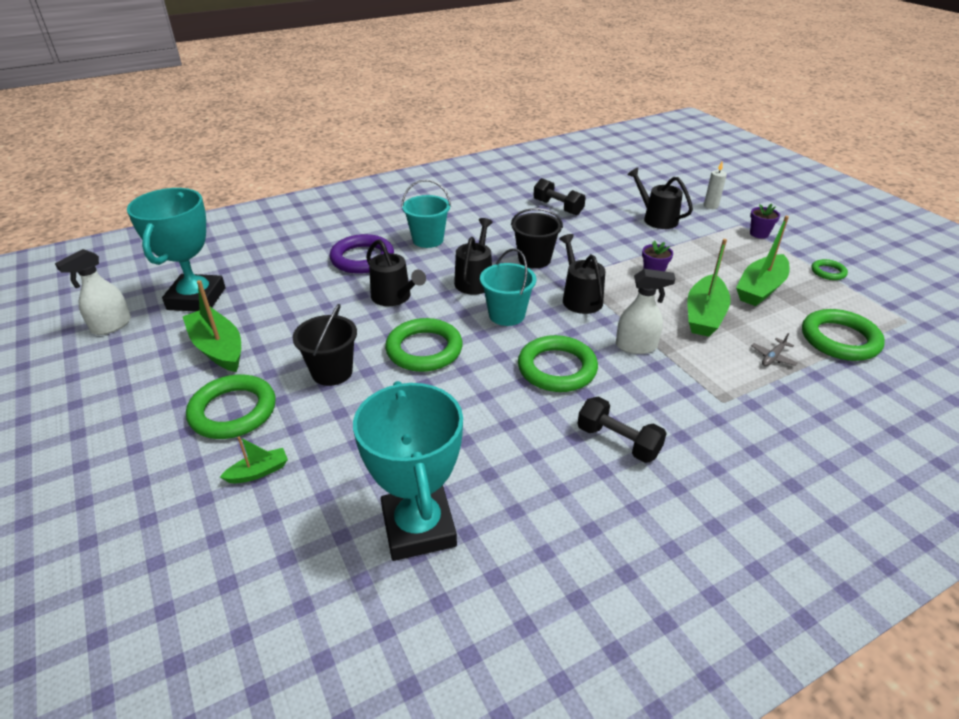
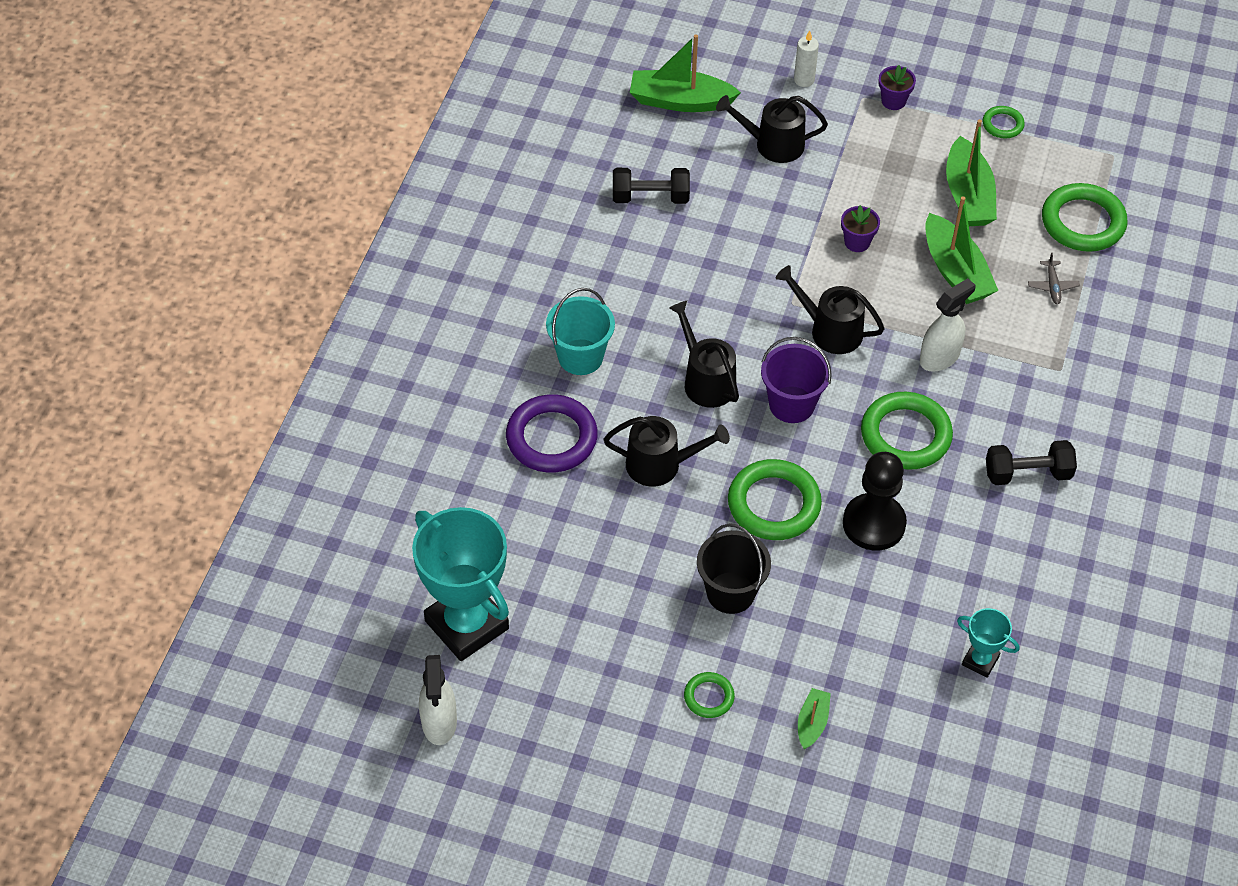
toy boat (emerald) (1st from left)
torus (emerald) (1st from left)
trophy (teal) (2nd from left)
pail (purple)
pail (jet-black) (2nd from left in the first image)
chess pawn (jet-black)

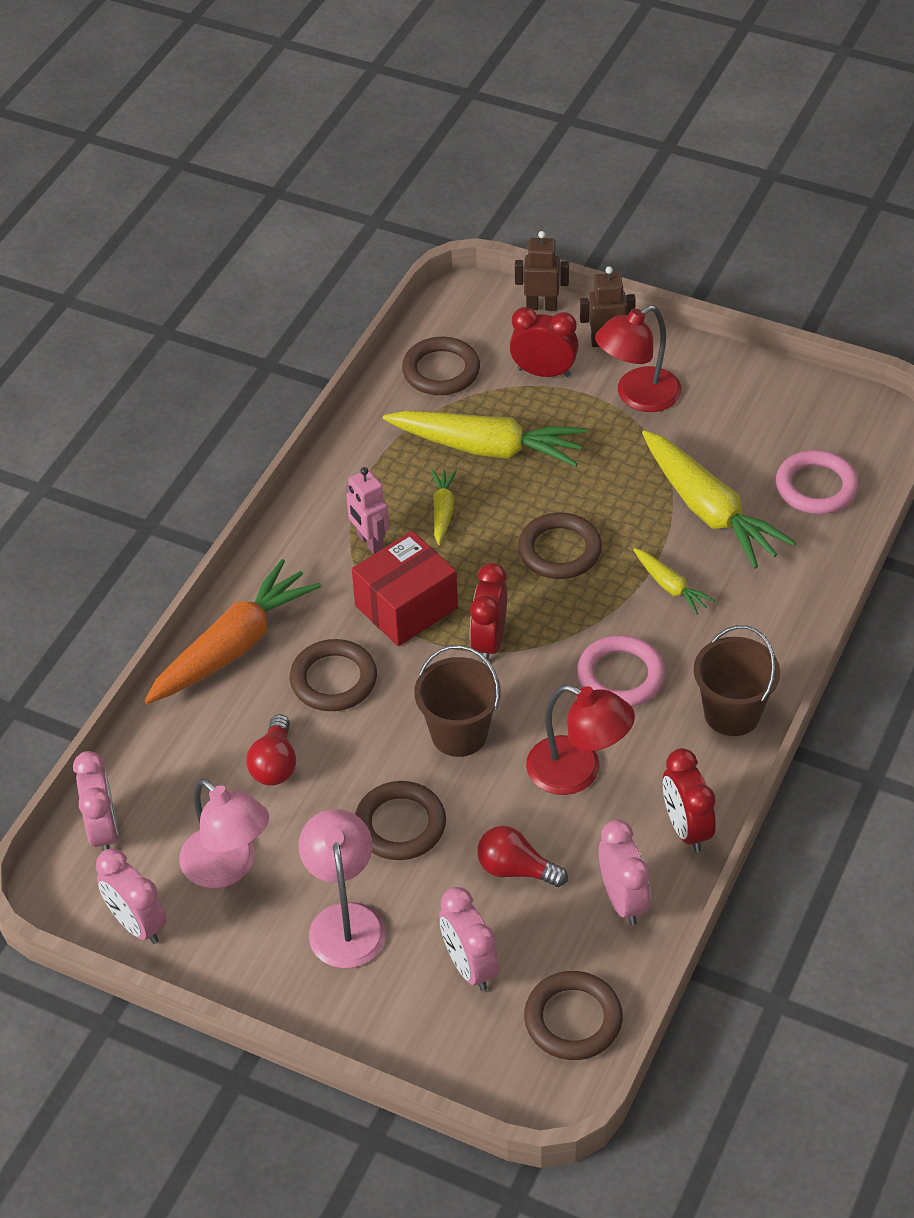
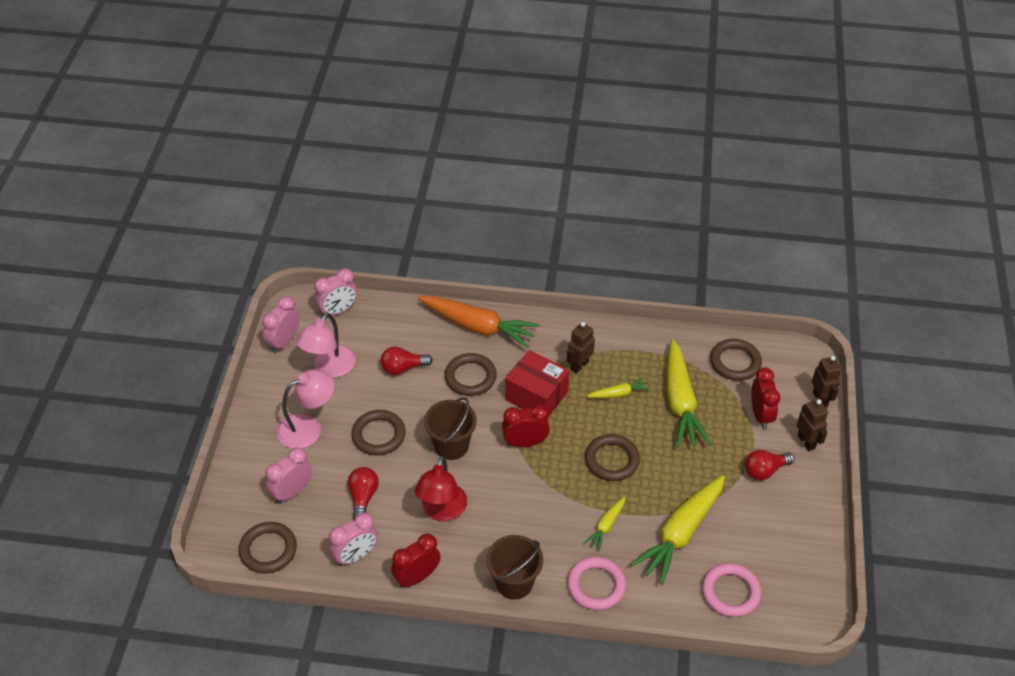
robot (brown) (1st from left)
torus (rosy) (1st from left)
light bulb (crimson) (3rd from left)

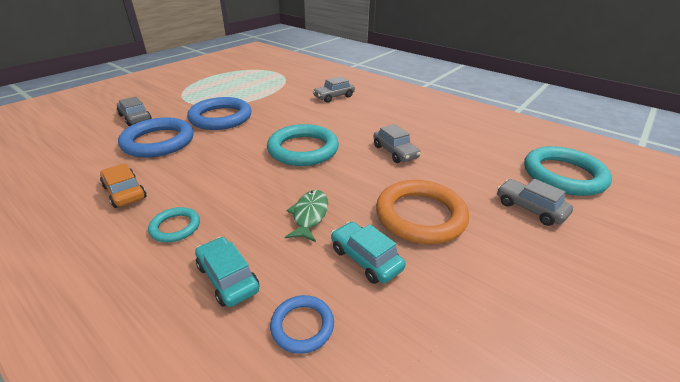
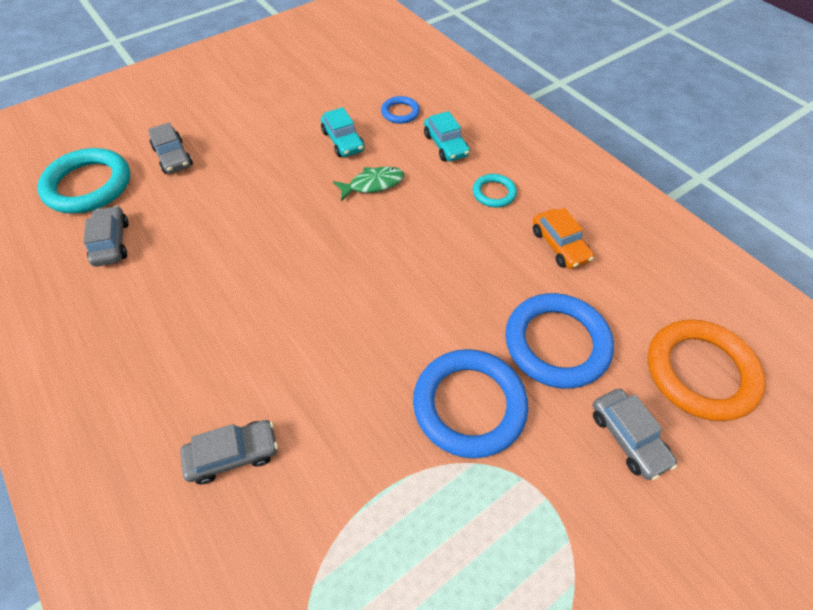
torus (teal) (2nd from left in the first image)
fish figure (emerald)
car (grey) (1st from left)
torus (bright orange)

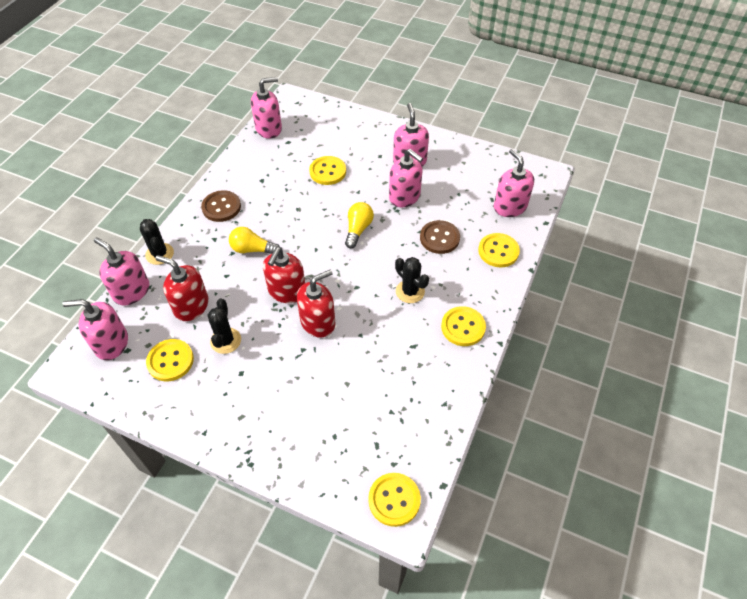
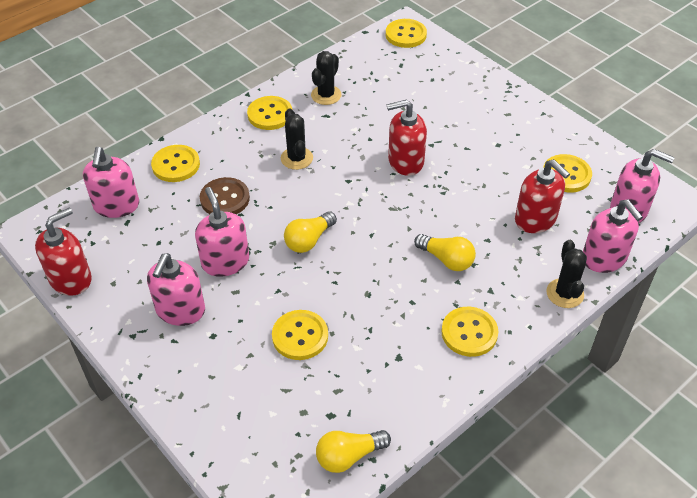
shirt button (golden) (5th from left)
prickly plant (jet-black) (2nd from left)
light bulb (golden) (2nd from left)
pump bottle (crimson) (1st from left)

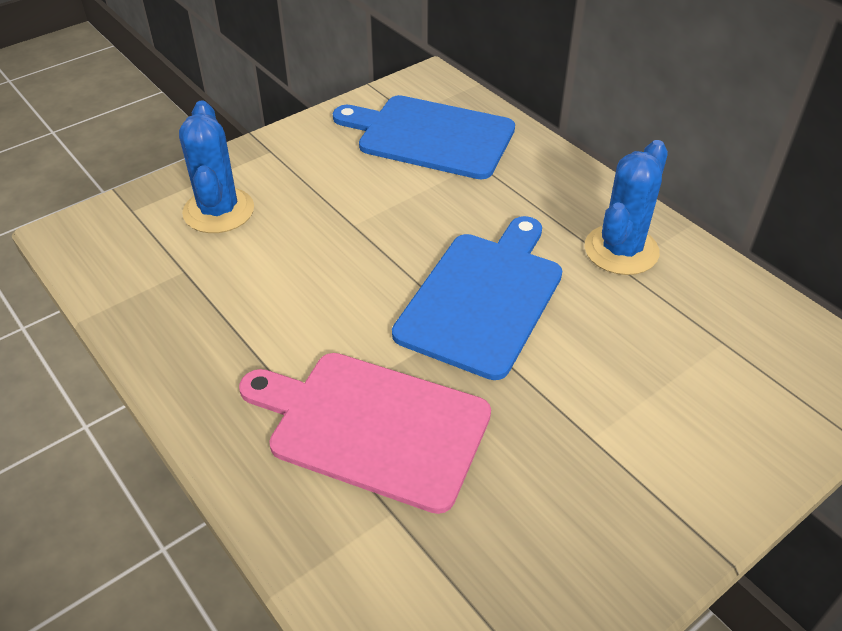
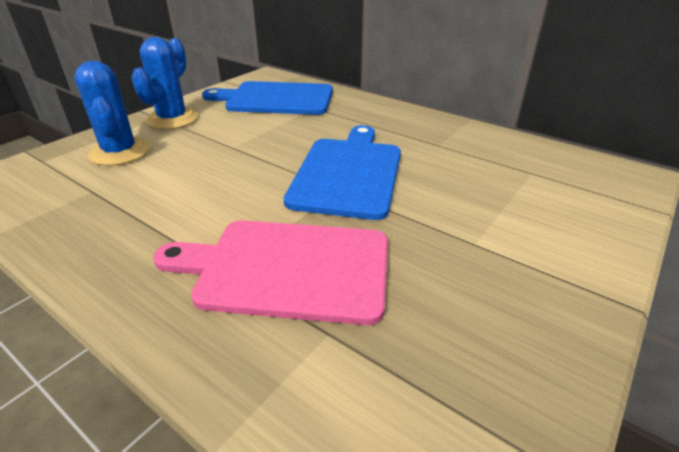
prickly plant (royal blue) (2nd from left)

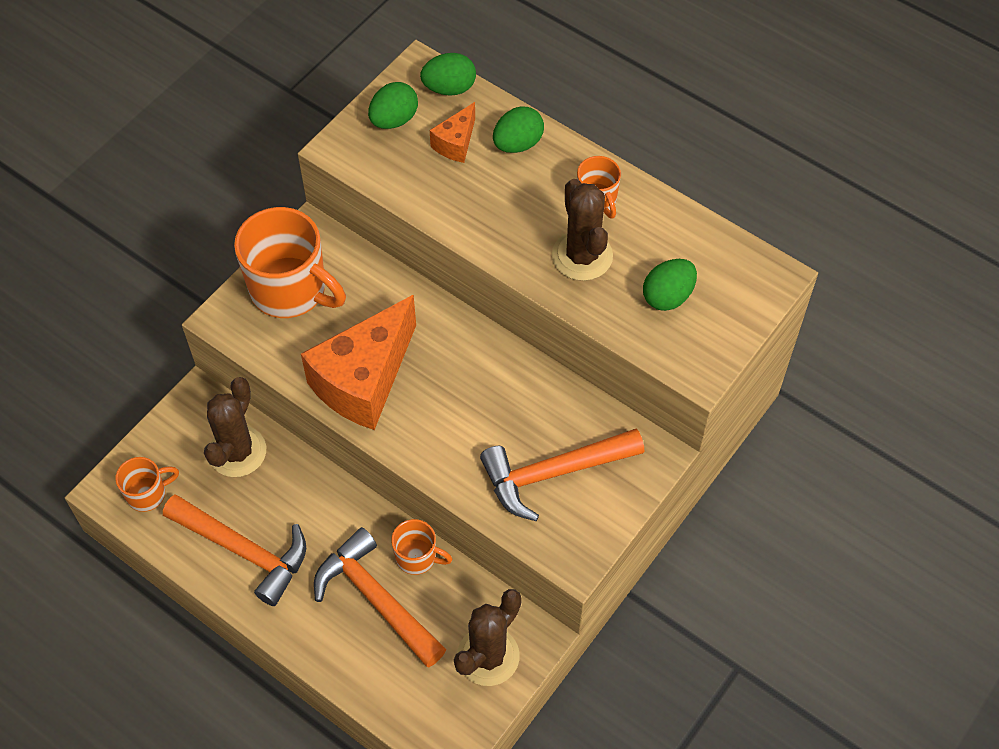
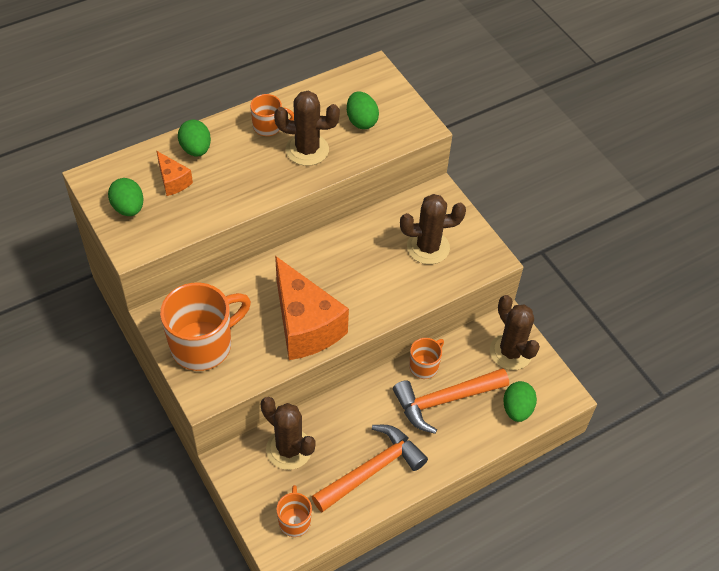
egg (emerald) (4th from left)
prickly plant (brown) (3rd from left)

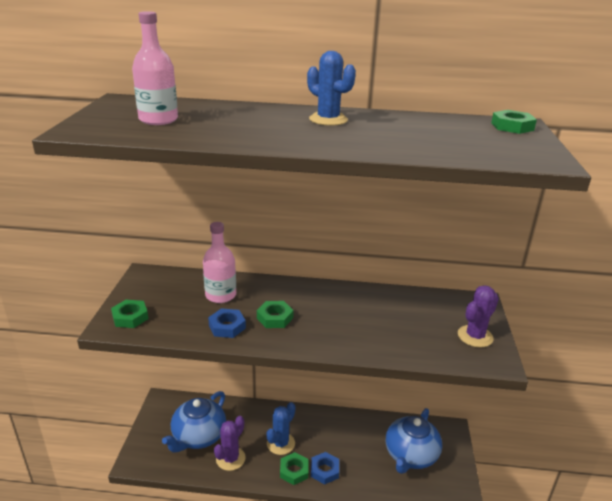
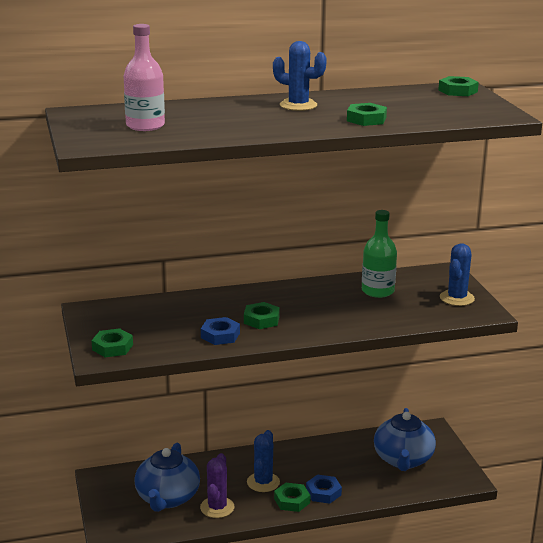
flask (rosy) (2nd from left in the first image)
prickly plant (royal blue) (3rd from left)
hexagon nut (emerald) (4th from left)
flask (emerald)

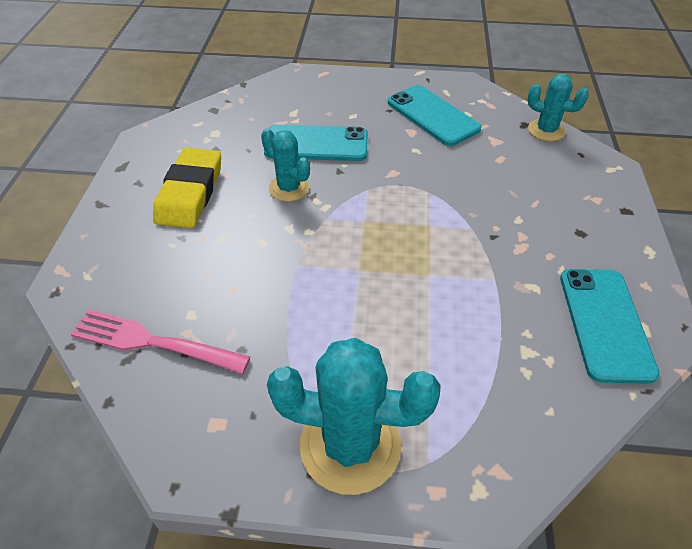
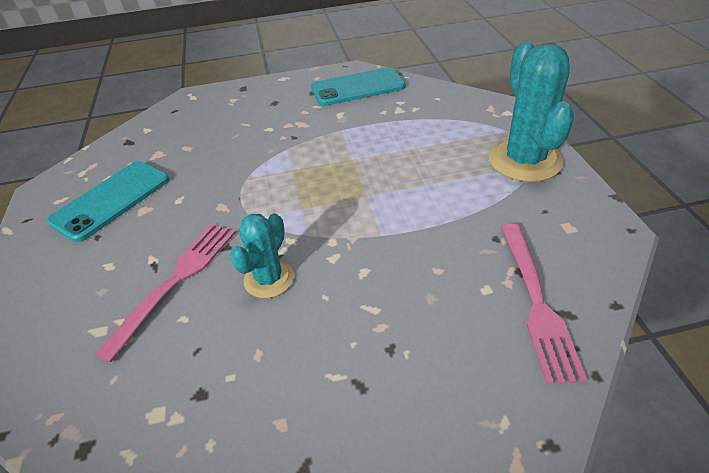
pencil eraser (golden)
dinner fork (rosy) (1st from left)
prickly plant (teal) (3rd from left in the first image)

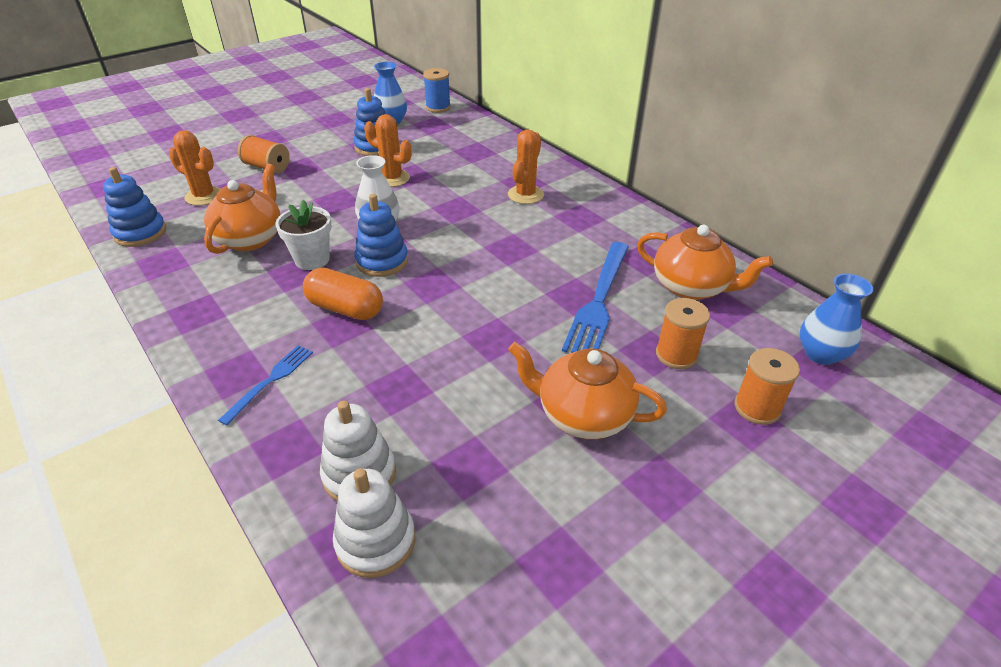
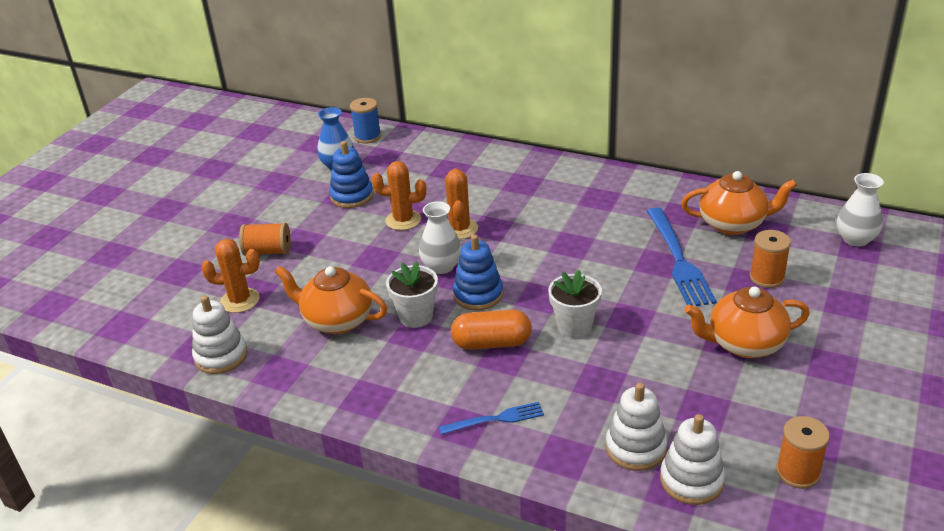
stacking toy (pure white) (1st from left)
tea pot (bright orange) (1st from left)
dinner fork (royal blue) (1st from left)
prickly plant (bright orange) (3rd from left)
spool (bright orange) (3rd from left)
tall vase (pure white) (2nd from left)
flower pot (pure white) (2nd from left)

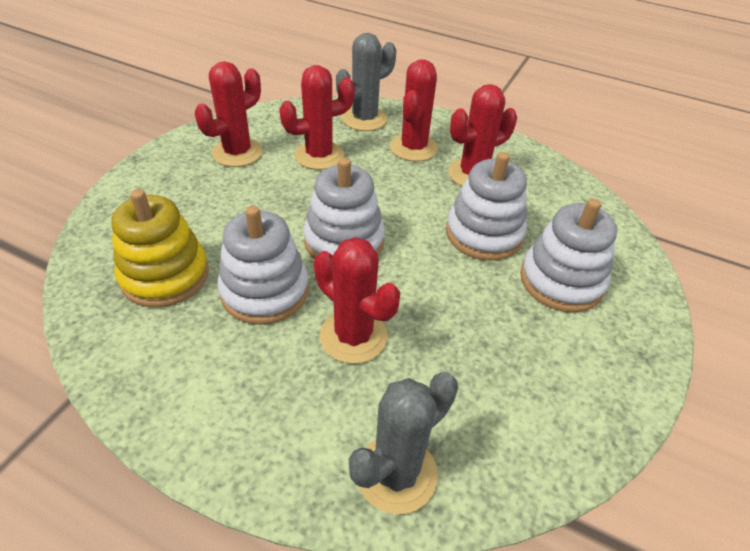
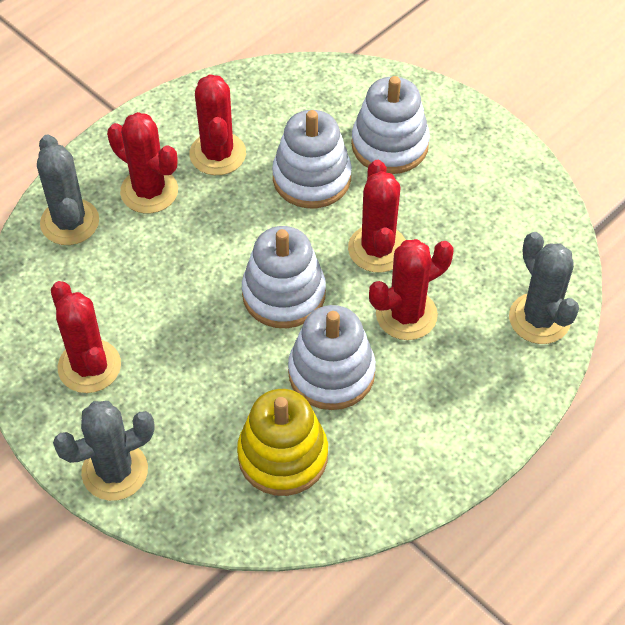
prickly plant (crimson) (4th from left)
prickly plant (grey) (2nd from left)

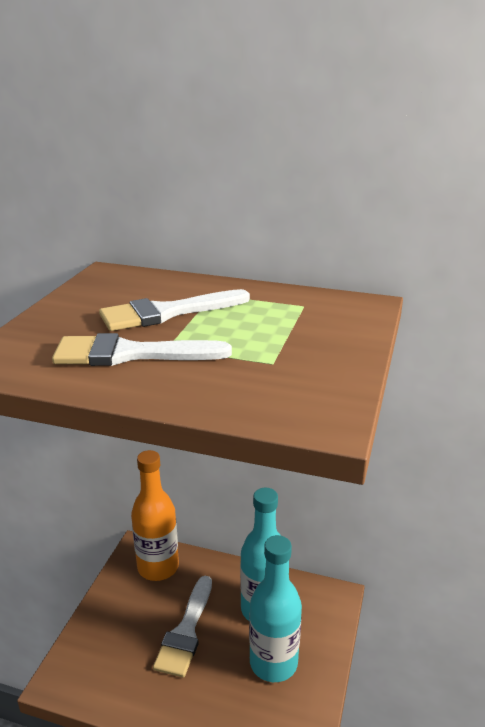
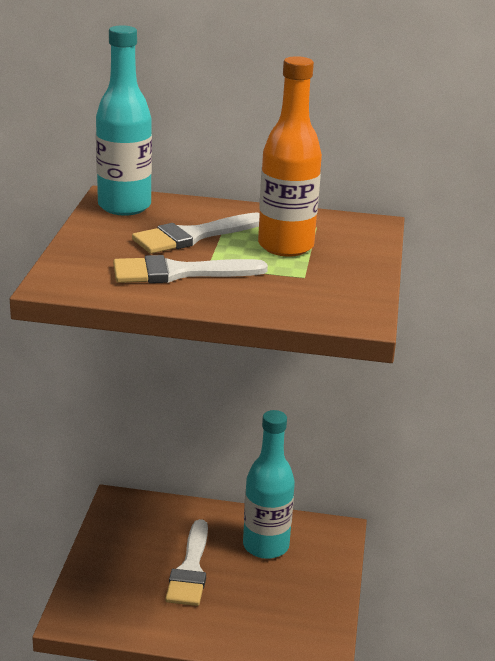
flask (bright orange)
flask (teal) (1st from left)

